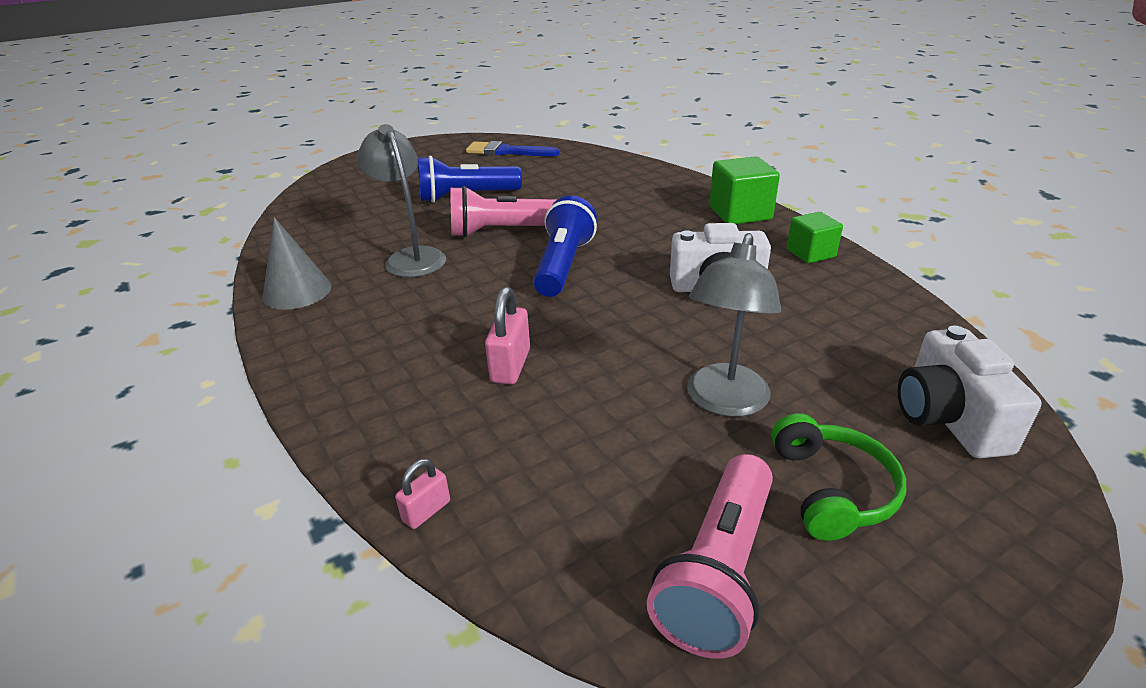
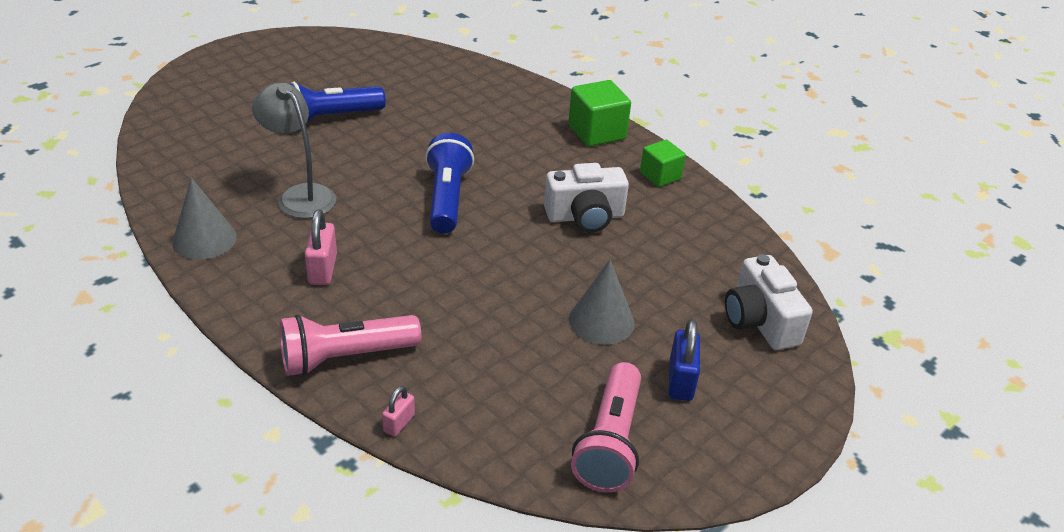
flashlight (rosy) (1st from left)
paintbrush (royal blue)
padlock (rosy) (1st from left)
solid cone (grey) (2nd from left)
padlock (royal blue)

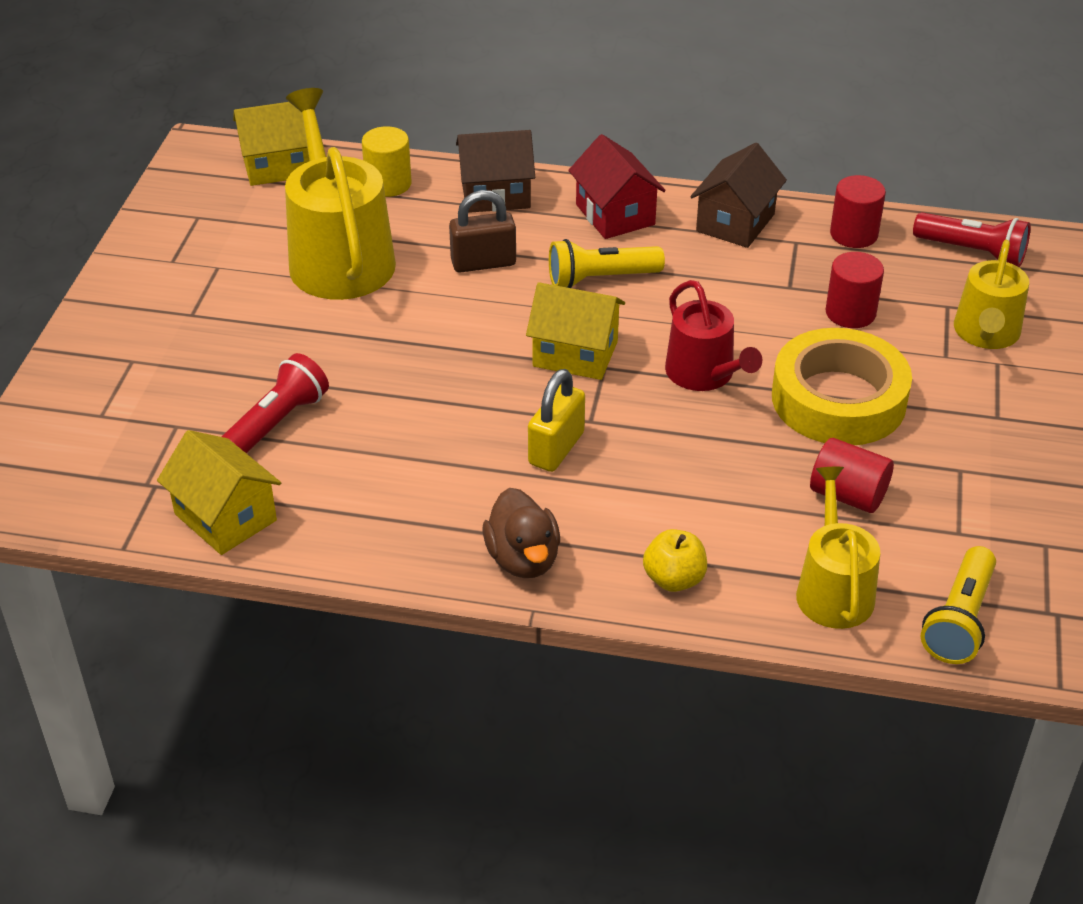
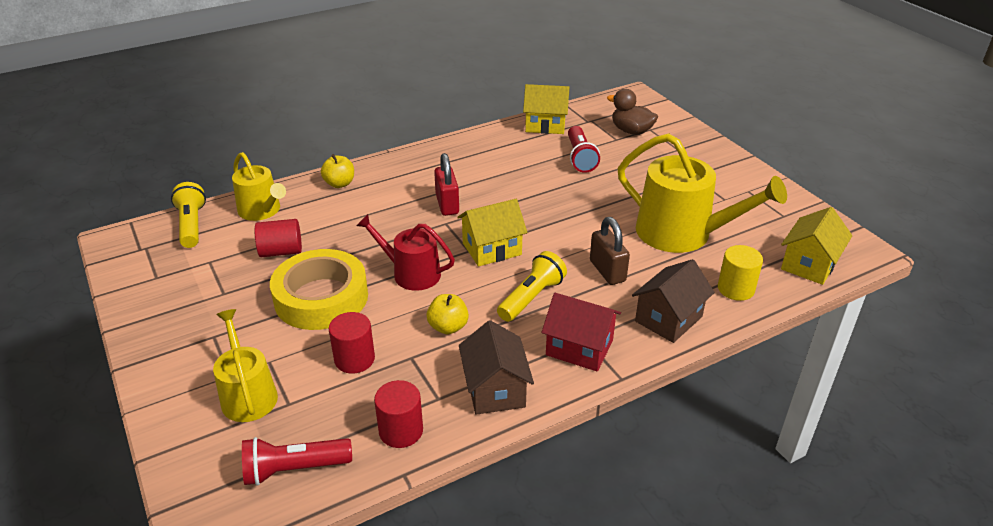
padlock (brown)
duck (brown)
padlock (crimson)
apple fruit (golden) (2nd from left)

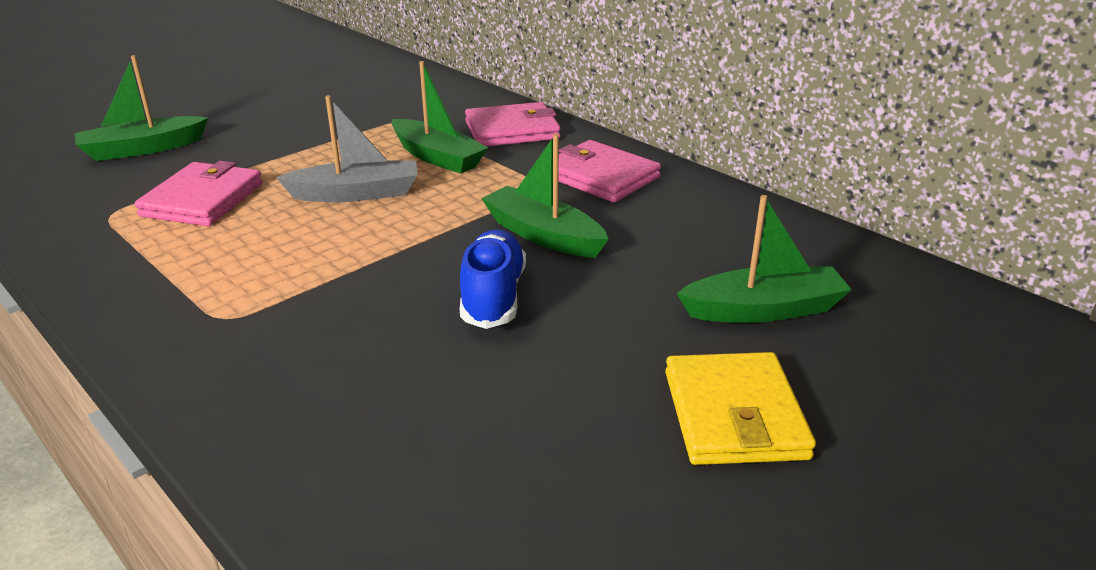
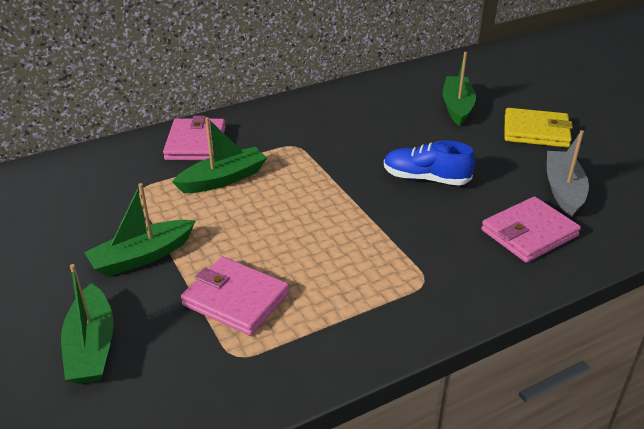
toy boat (grey)
toy boat (emerald) (2nd from left)
billfold (rosy) (3rd from left)

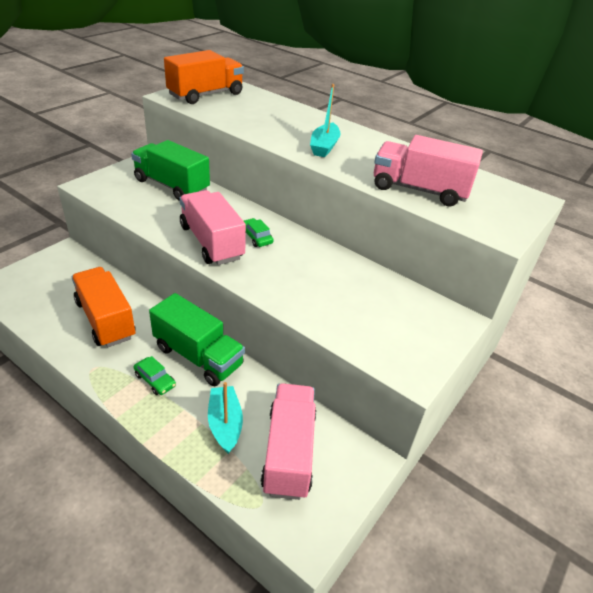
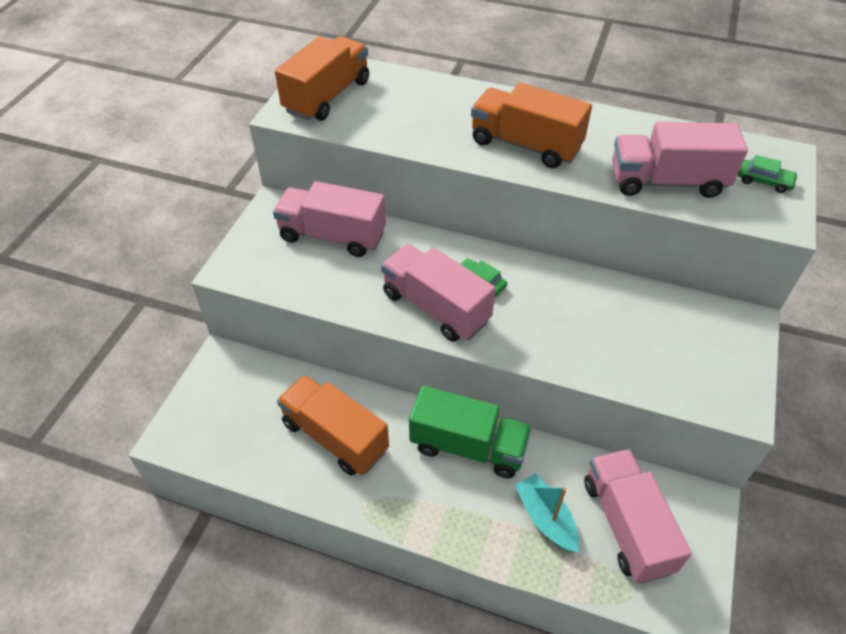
truck (rosy) (1st from left)
car (emerald) (2nd from left)
truck (bright orange) (3rd from left)

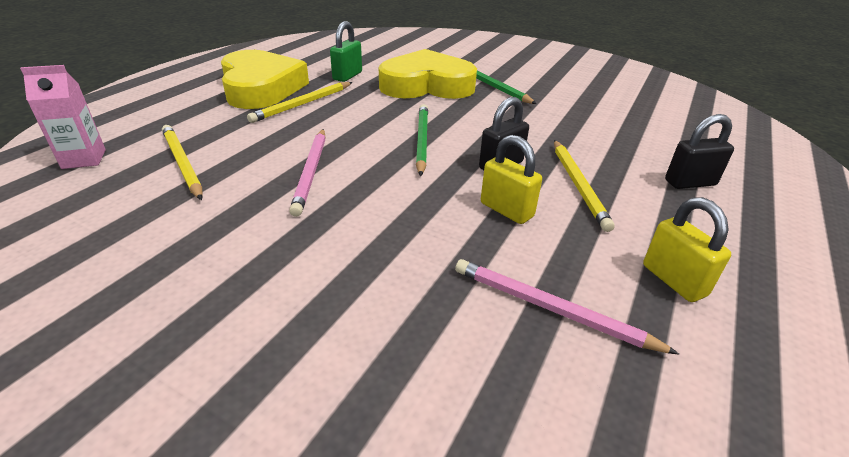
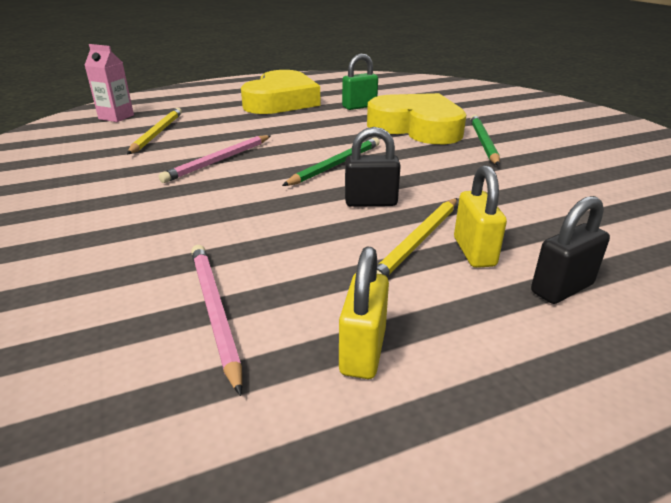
pencil (golden) (2nd from left in the first image)
padlock (golden) (2nd from left)
padlock (jet-black) (2nd from left)

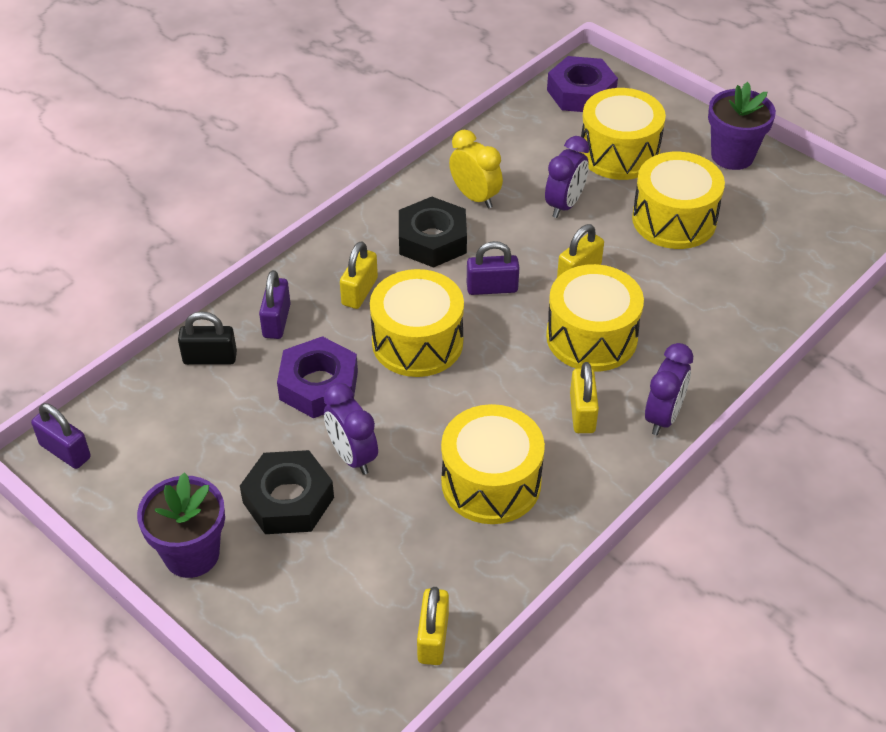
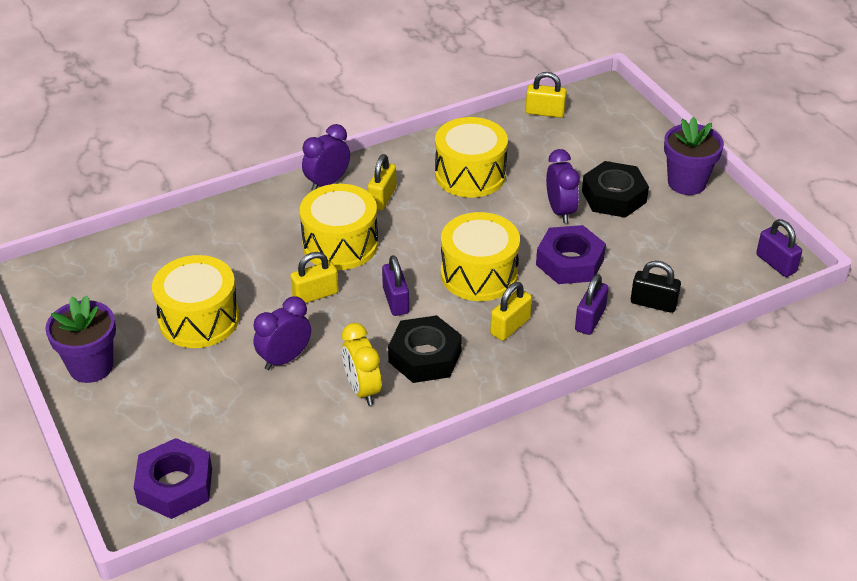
padlock (golden) (4th from left)
padlock (purple) (1st from left)
drum (golden) (4th from left in the first image)

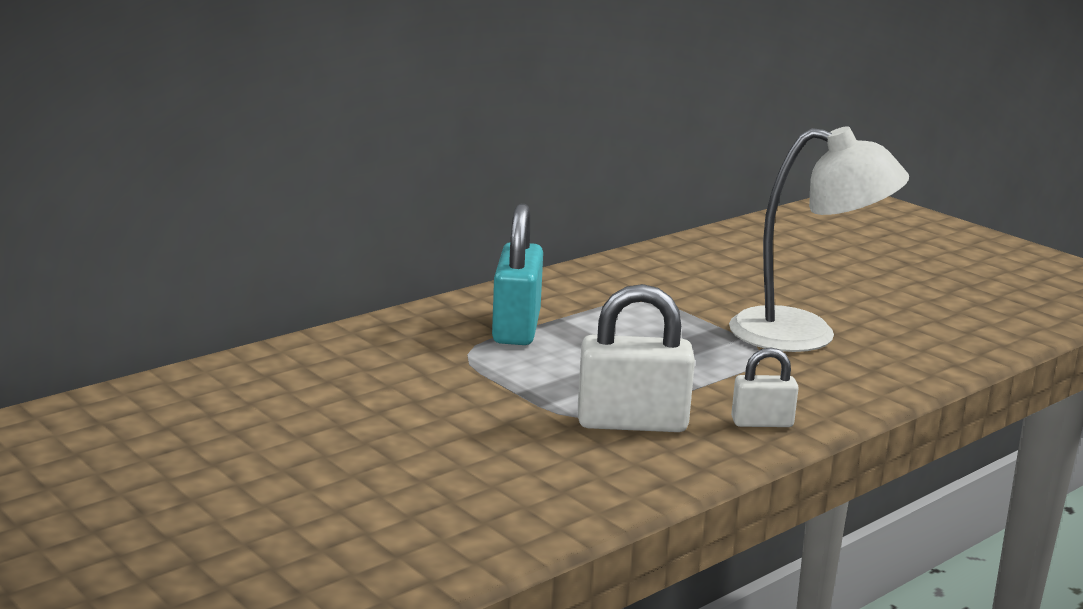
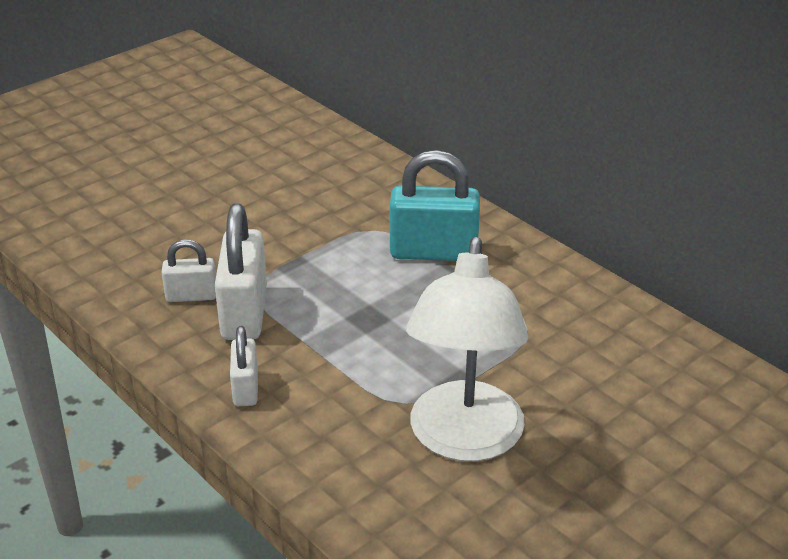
padlock (pure white) (1st from left)

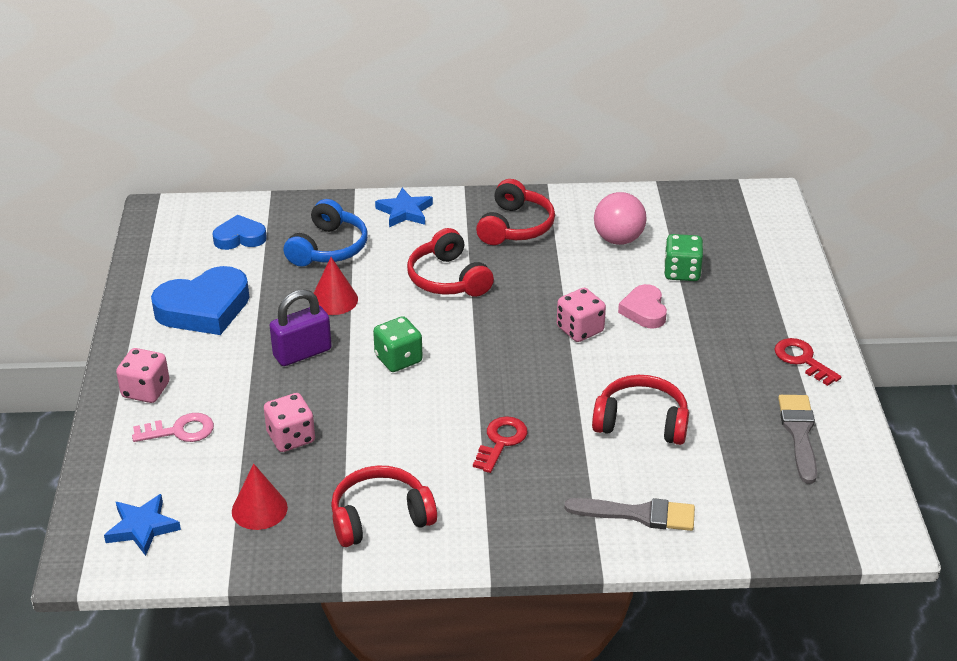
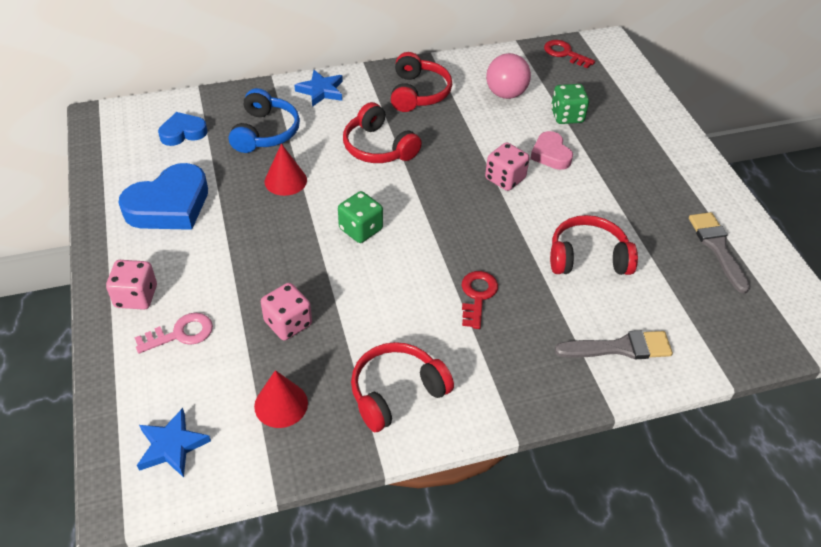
padlock (purple)
latchkey (crimson) (2nd from left)

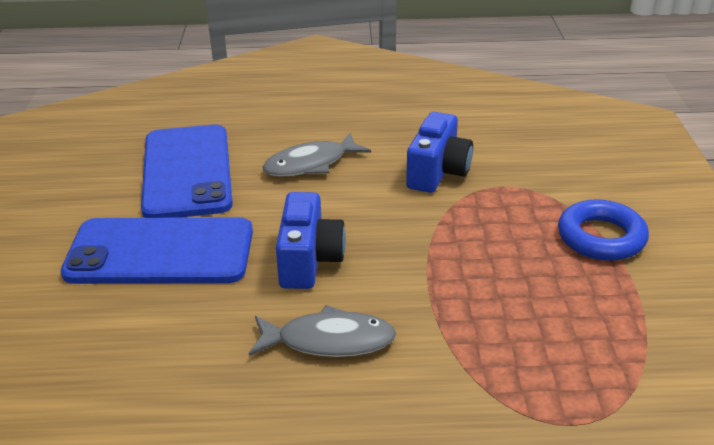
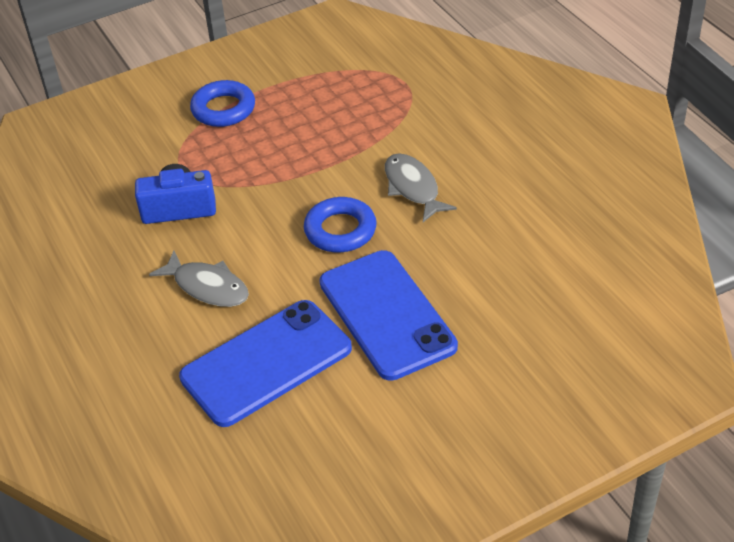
torus (royal blue) (2nd from left)

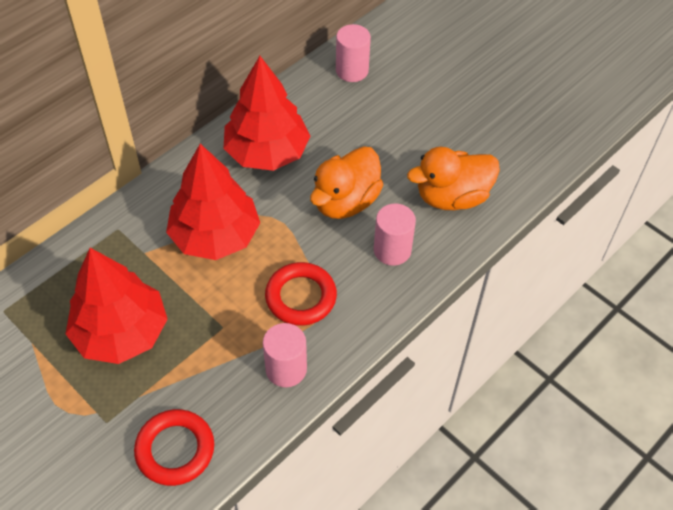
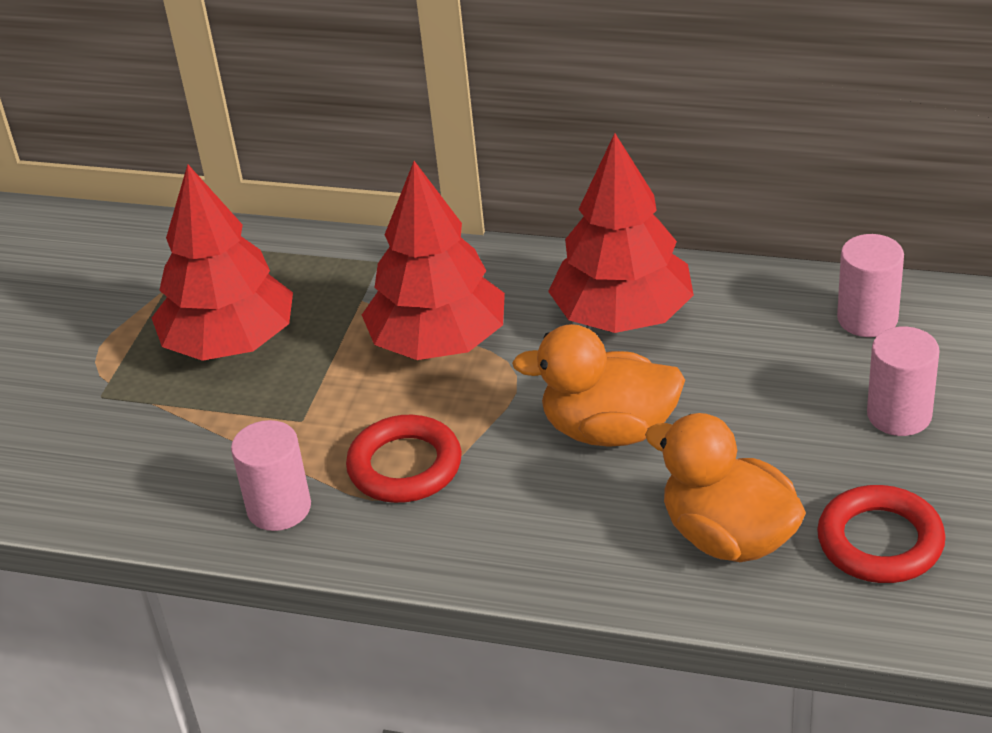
torus (crimson) (2nd from left)
solid cylinder (rosy) (3rd from left)

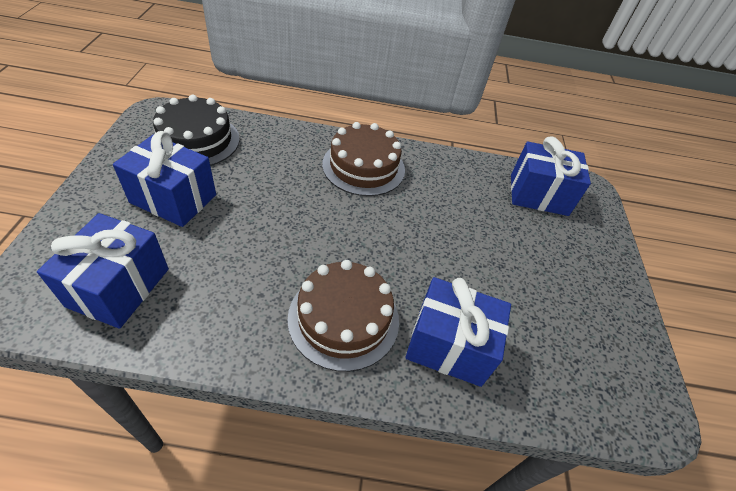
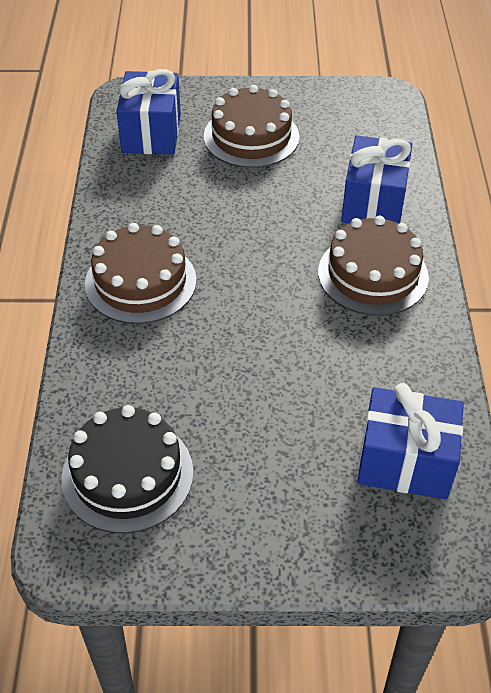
present (royal blue) (2nd from left in the first image)
layer cake (brown) (2nd from left)

